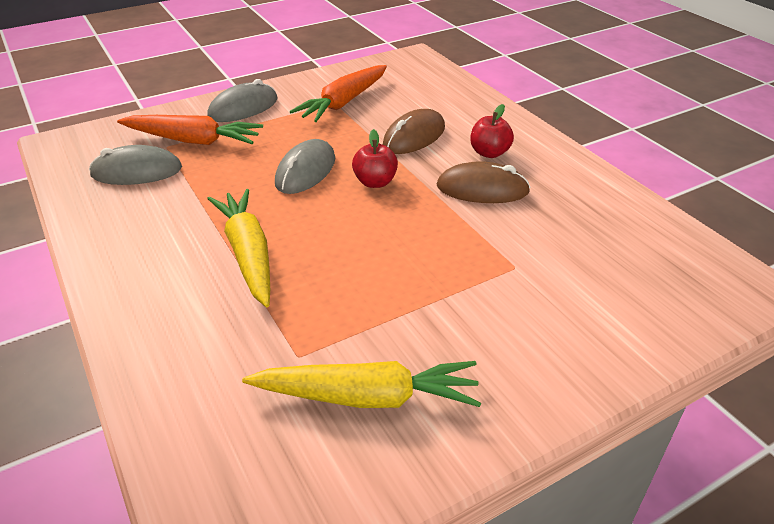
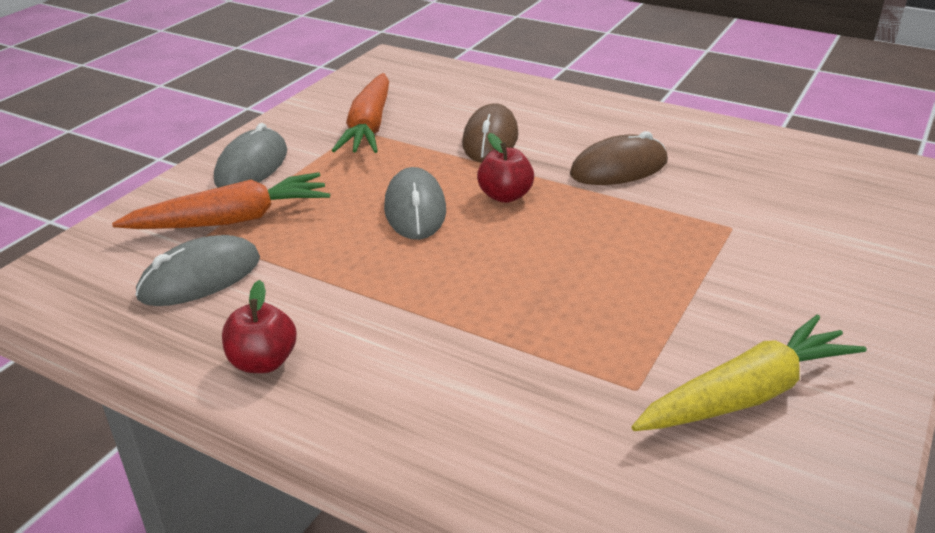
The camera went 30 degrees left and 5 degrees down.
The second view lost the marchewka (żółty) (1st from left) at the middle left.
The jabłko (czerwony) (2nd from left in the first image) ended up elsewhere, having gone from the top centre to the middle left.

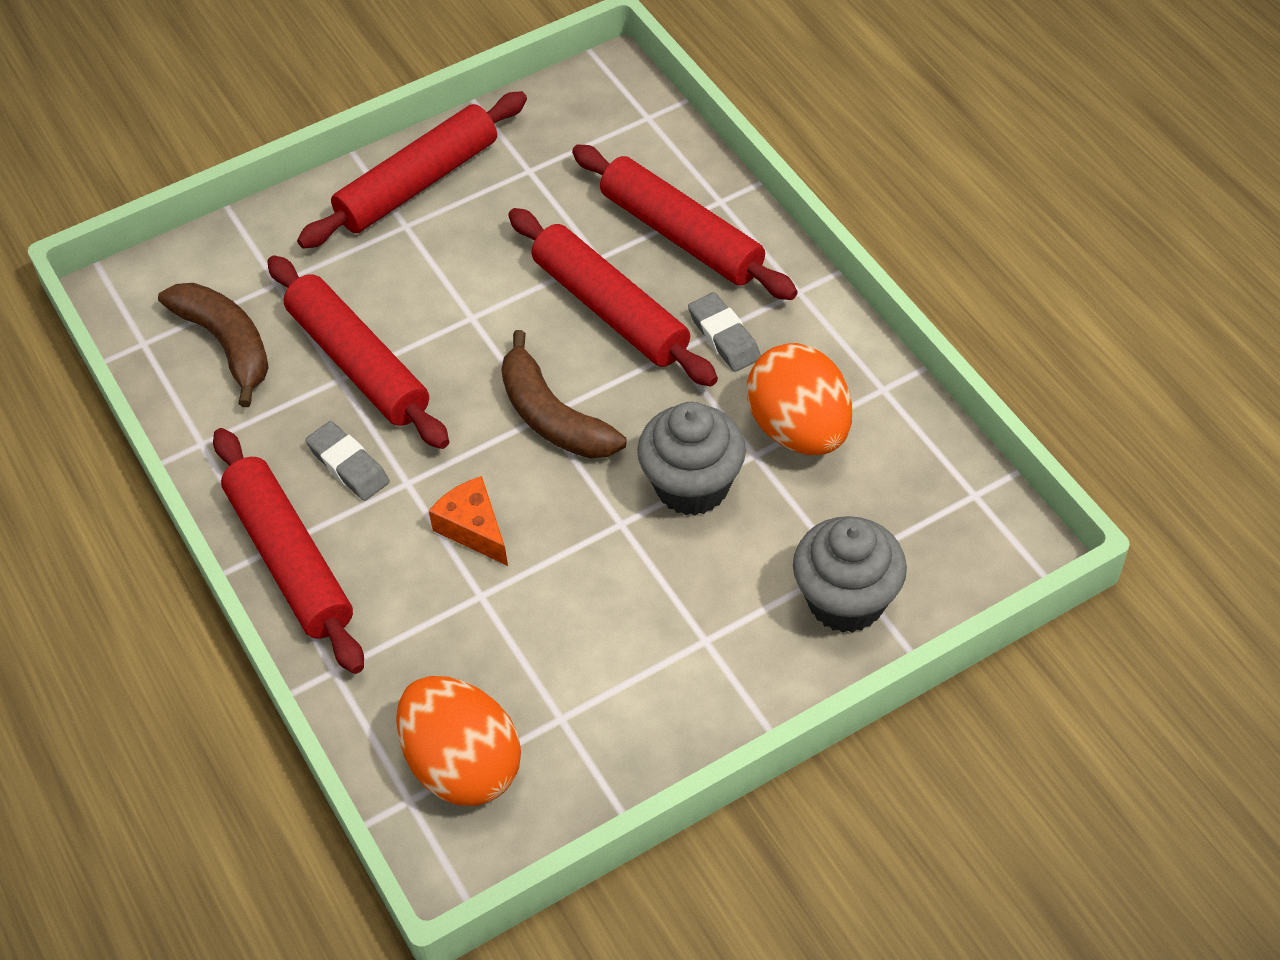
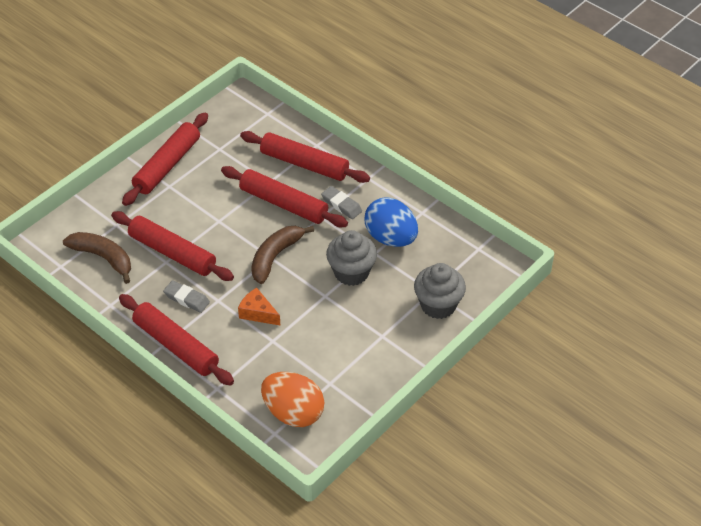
The camera went 20 degrees left and 5 degrees down.
The banan (brązowy) (2nd from left) at the centre ended up facing another way, 90 degrees clockwise from before.
What was the jajko (pomarańczowy) (2nd from left) at the centre turned into the jajko (niebieski) at the centre.

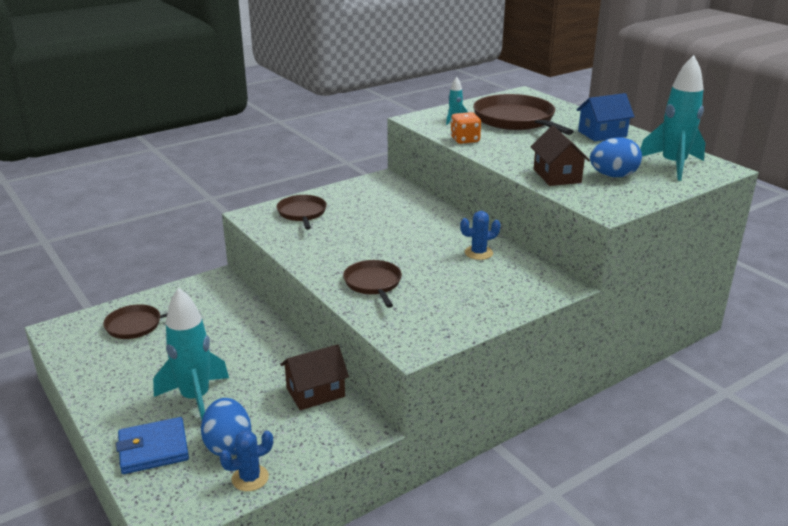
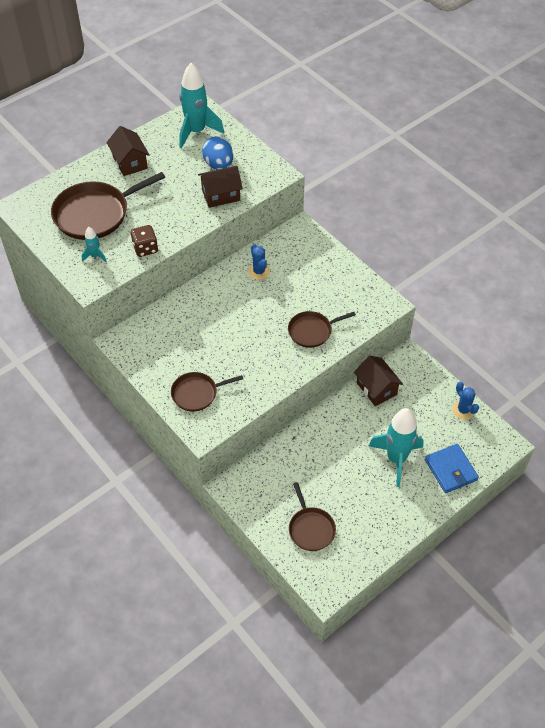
The camera went 95 degrees left and 25 degrees up.
The second view lost the jajko (niebieski) (1st from left) at the bottom left.
What was the kostka do gry (pomarańczowy) at the top centre turned into the kostka do gry (brązowy) at the top left.
What was the domek (niebieski) at the top right turned into the domek (brązowy) (1st from left) at the top left.

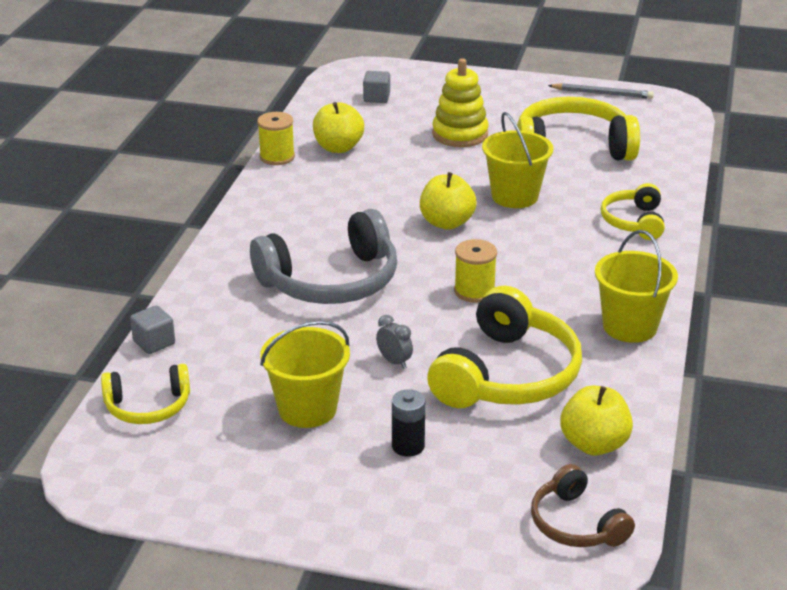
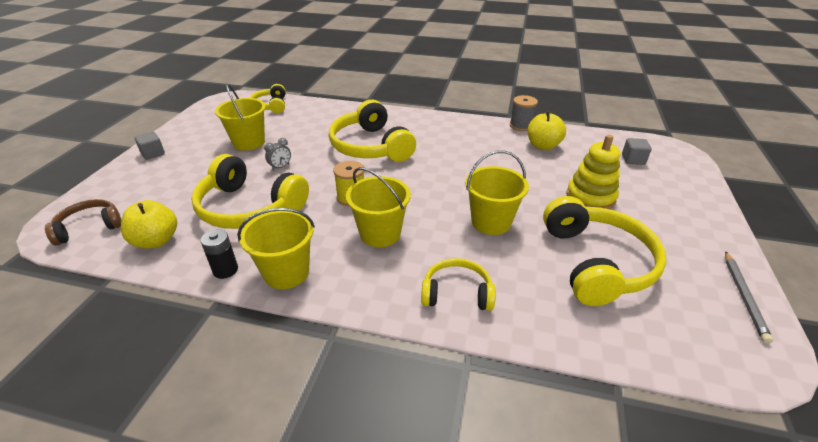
The camera went 90 degrees right and 5 degrees up.
The sześcian (szary) (1st from left) ended up elsewhere, having gone from the middle left to the top left.
What was the słuchawki (szary) at the centre turned into the słuchawki (żółty) (3rd from left) at the top centre.
What was the szpulka (żółty) (1st from left) at the top centre turned into the szpulka (szary) at the top centre.
The bateria (czarny) ended up elsewhere, having gone from the bottom centre to the middle left.
The second view lost the jabłko (żółty) (2nd from left) at the centre.
The second view gained the wiadro (żółty) (3rd from left) at the centre.

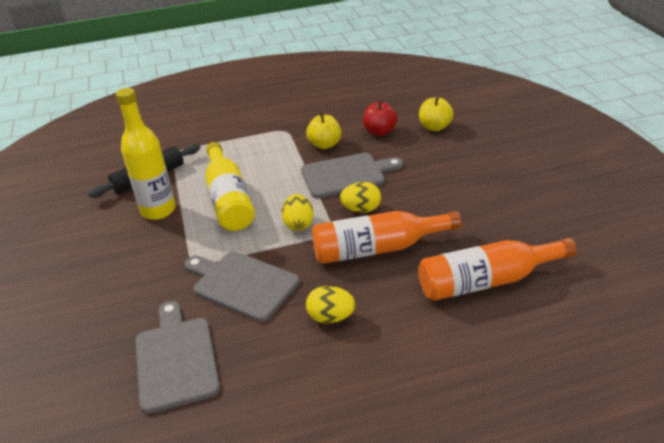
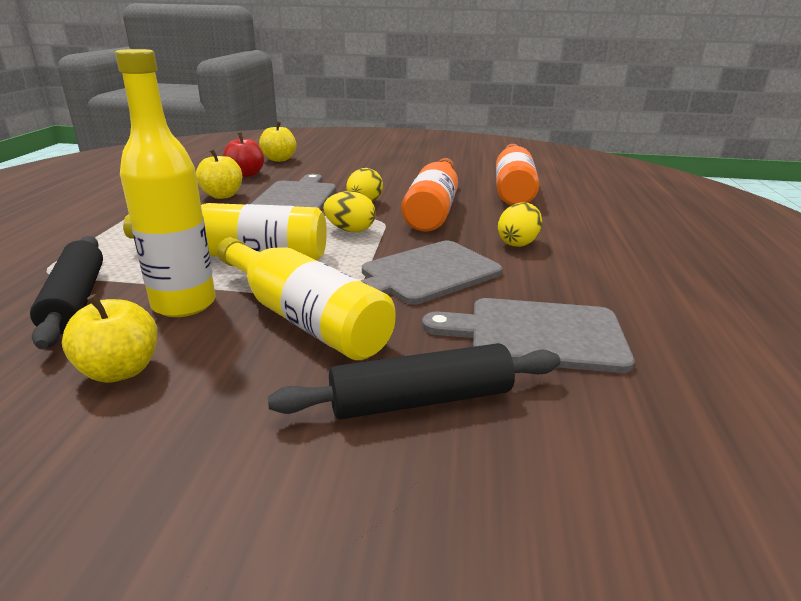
The camera went 70 degrees left and 10 degrees down.
The second view gained the jabłko (żółty) (1st from left) at the middle left.
The second view gained the butelka (żółty) (3rd from left) at the centre.
The second view gained the wałek do ciasta (czarny) (2nd from left) at the centre.

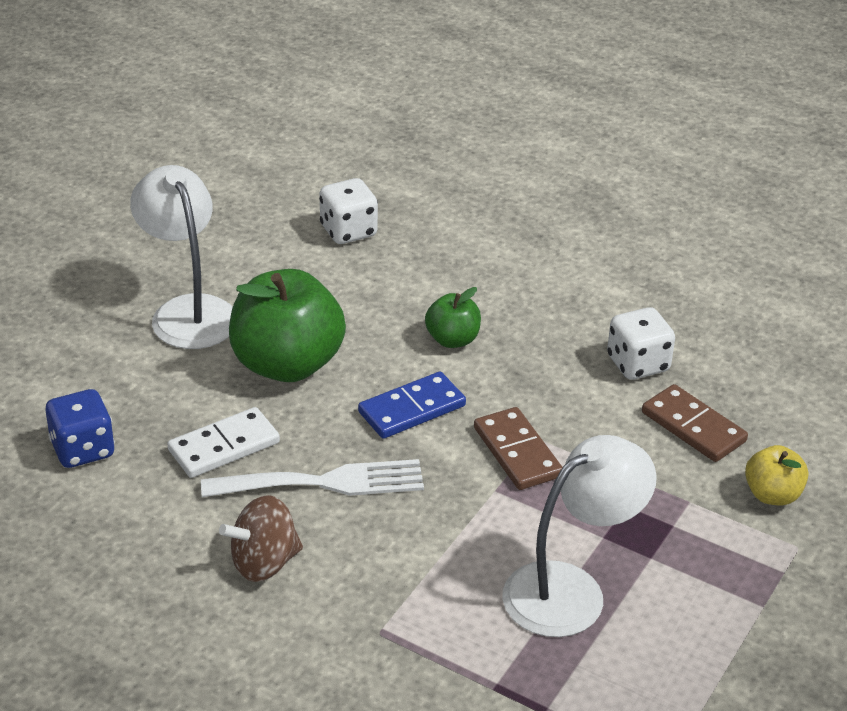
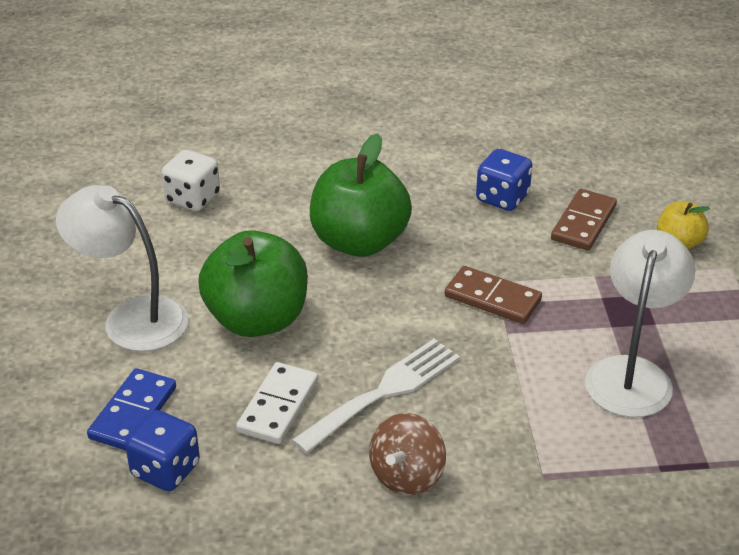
The camera went 35 degrees left and 0 degrees up.
The kostka domina (niebieski) ended up elsewhere, having gone from the centre to the bottom left.
The size of the jabłko (zielony) (2nd from left) at the centre changed by a factor of 2.01.
What was the kostka do gry (biały) (2nd from left) at the middle right turned into the kostka do gry (niebieski) (2nd from left) at the top right.
The kostka domina (brązowy) (2nd from left) at the middle right ended up facing another way, 75 degrees counterclockwise from before.

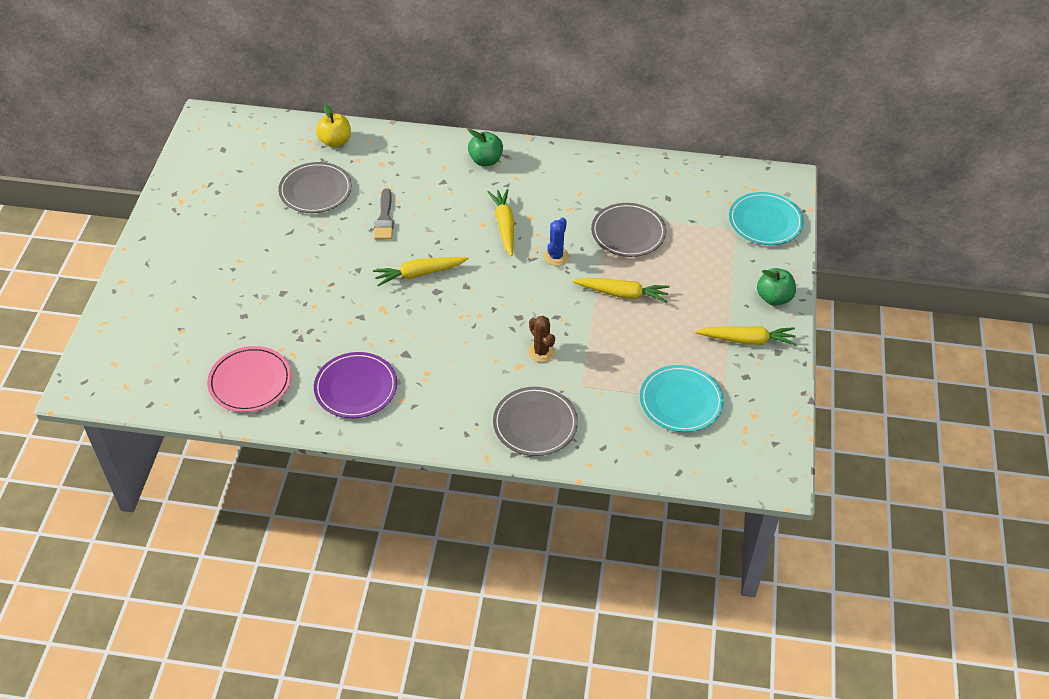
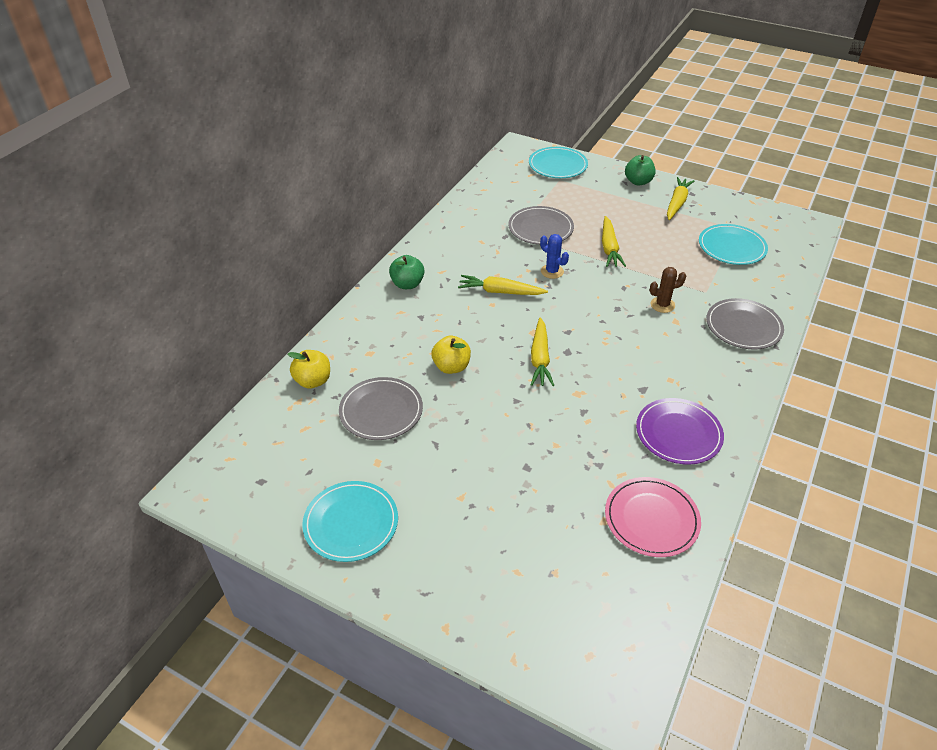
The camera went 70 degrees left and 5 degrees down.
Where the pędzel (szary) stood at the top centre, the jabłko (żółty) (2nd from left) came to stand at the centre.
The marchewka (żółty) (3rd from left) at the centre ended up facing another way, 150 degrees clockwise from before.
The second view gained the talerz (turkusowy) (1st from left) at the bottom centre.

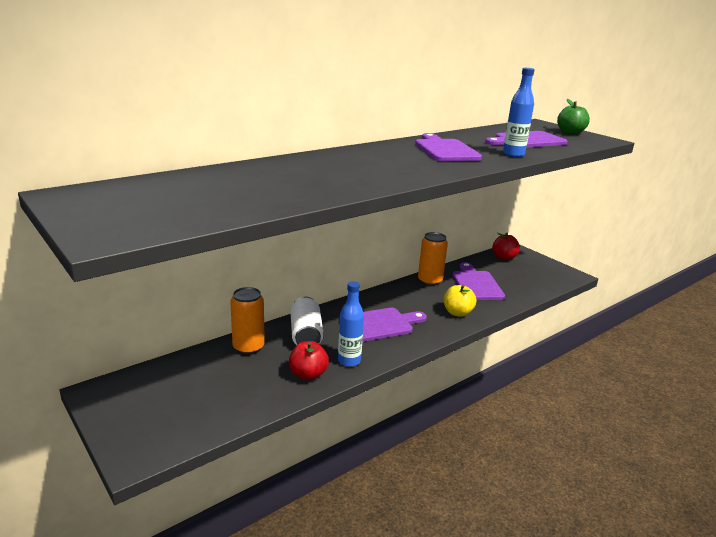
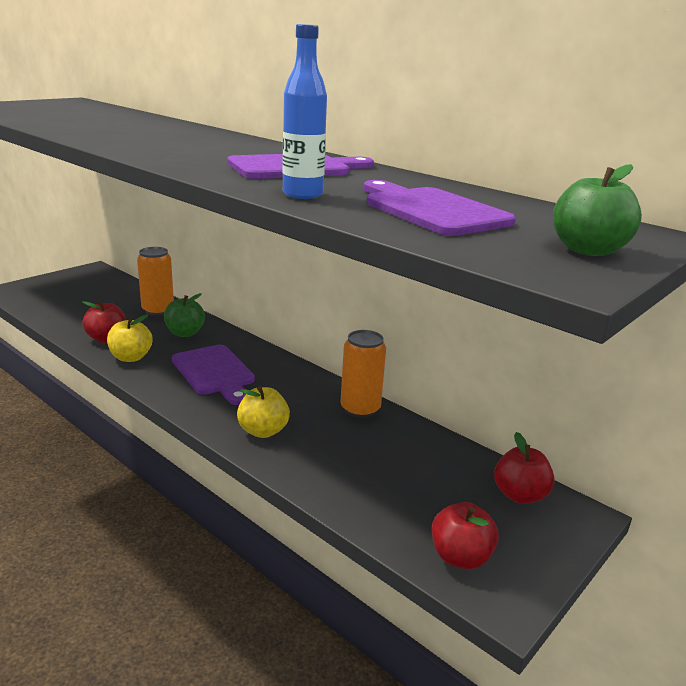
The camera went 80 degrees right and 0 degrees up.
Where the puszka (biały) stood at the centre, the jabłko (zielony) (1st from left) came to stand at the middle left.
Where the butelka (niebieski) (1st from left) stood at the centre, the jabłko (żółty) (1st from left) came to stand at the middle left.
The second view lost the deska do krojenia (fioletowy) (3rd from left) at the middle right.
The second view gained the jabłko (czerwony) (2nd from left) at the bottom right.

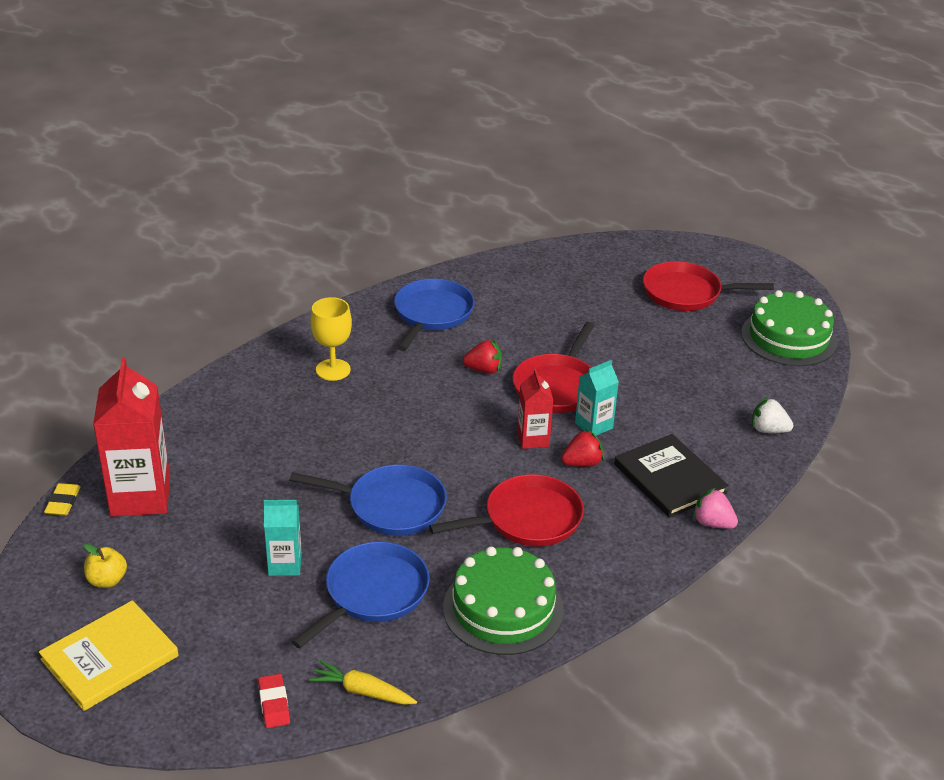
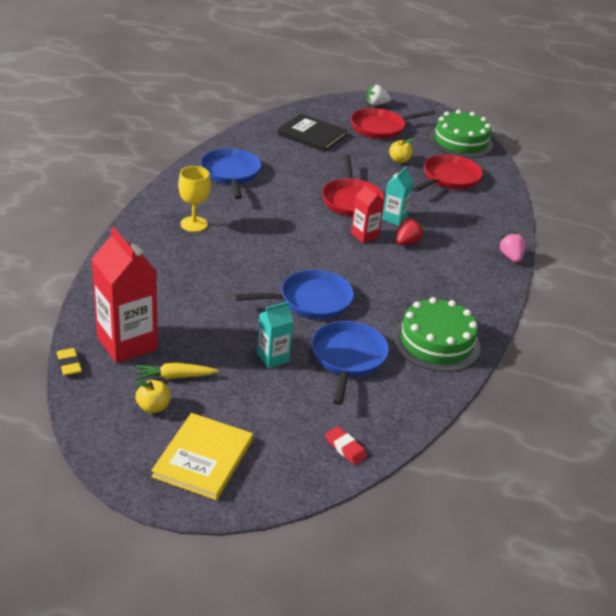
The camera went 30 degrees left and 0 degrees up.
The marchewka (żółty) ended up elsewhere, having gone from the bottom centre to the middle left.
The patelnia (czerwony) (1st from left in the first image) ended up elsewhere, having gone from the centre to the top right.
The second view lost the truskawka (czerwony) (1st from left) at the centre.
The książka (czarny) ended up elsewhere, having gone from the middle right to the top centre.
The truskawka (różowy) at the middle right ended up facing another way, 75 degrees clockwise from before.
The truskawka (biały) ended up elsewhere, having gone from the middle right to the top centre.
The second view gained the jabłko (żółty) (2nd from left) at the top centre.

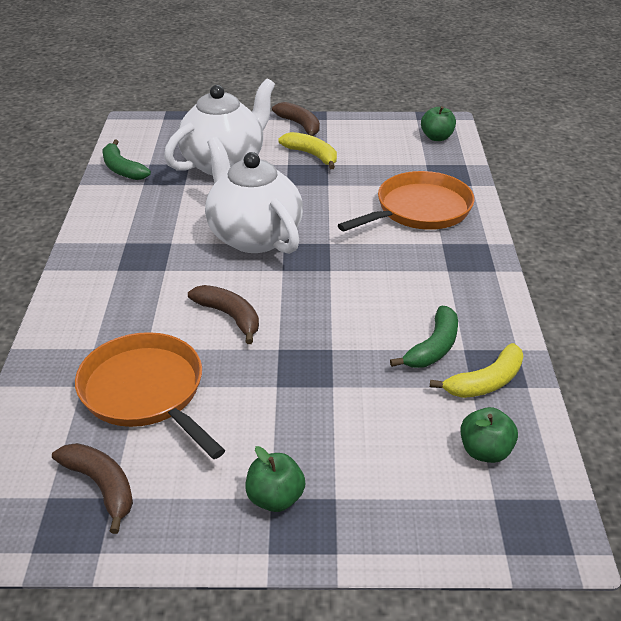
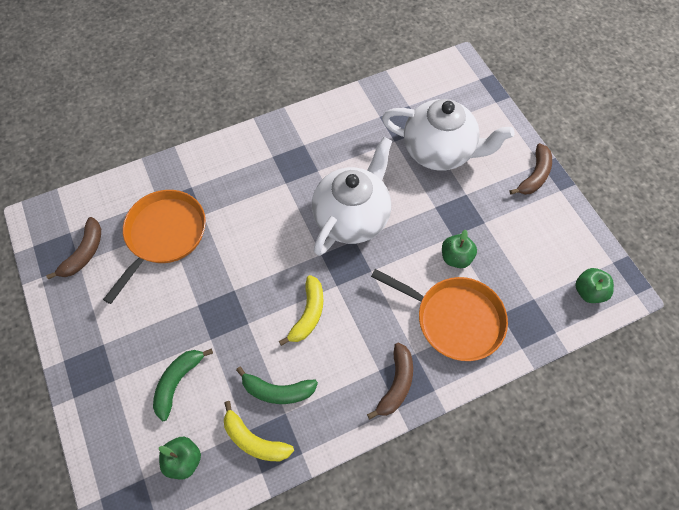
The camera went 65 degrees right and 25 degrees up.
The banan (zielony) (1st from left) ended up elsewhere, having gone from the top left to the bottom left.
The banan (brązowy) (2nd from left) ended up elsewhere, having gone from the centre to the bottom centre.
The jabłko (zielony) (1st from left in the first image) ended up elsewhere, having gone from the bottom centre to the middle right.
The banan (żółty) (1st from left in the first image) ended up elsewhere, having gone from the top centre to the centre.

